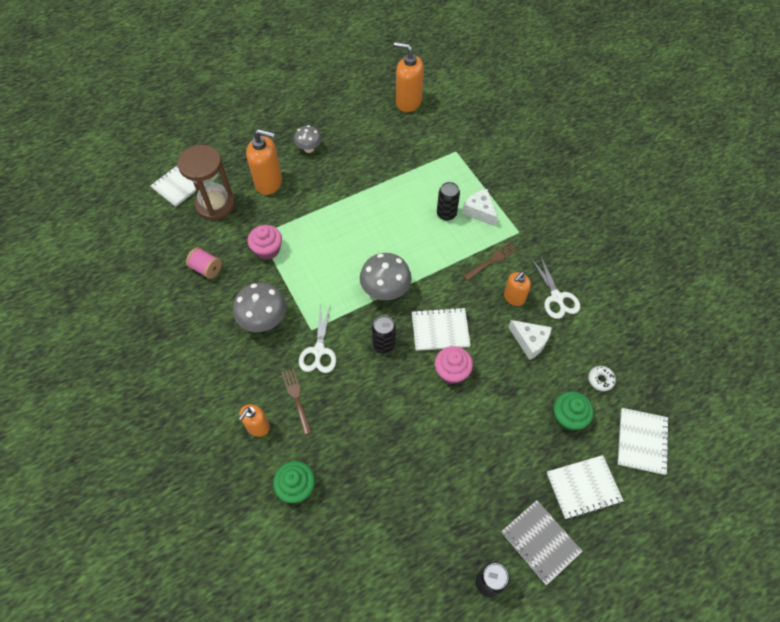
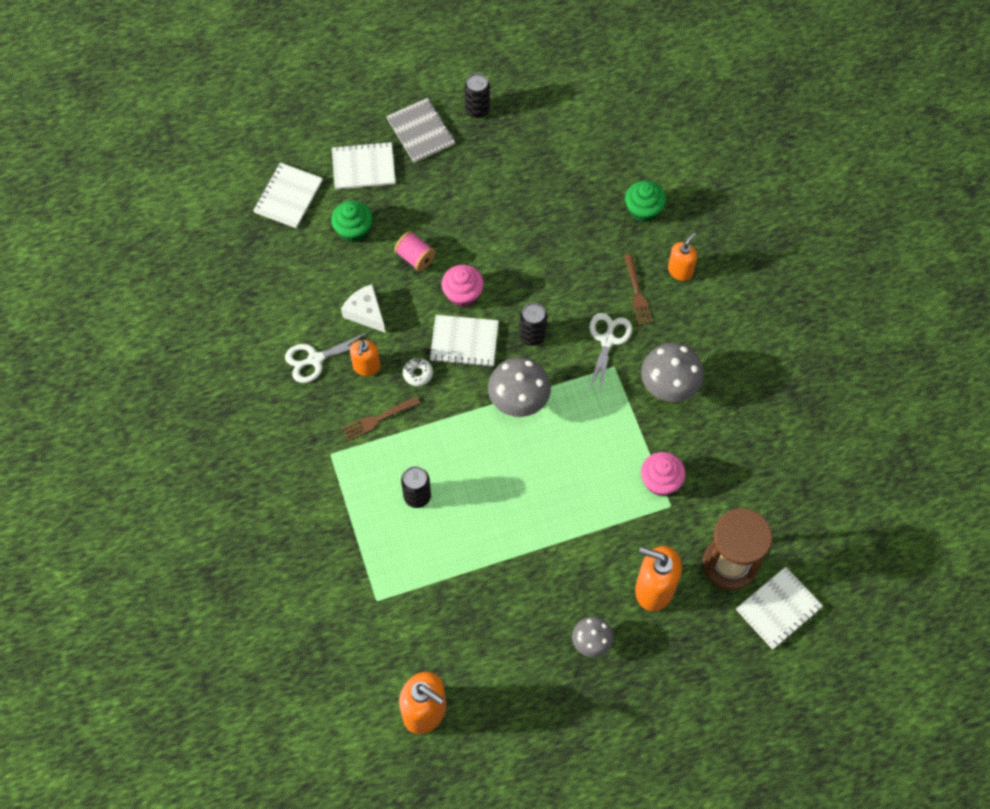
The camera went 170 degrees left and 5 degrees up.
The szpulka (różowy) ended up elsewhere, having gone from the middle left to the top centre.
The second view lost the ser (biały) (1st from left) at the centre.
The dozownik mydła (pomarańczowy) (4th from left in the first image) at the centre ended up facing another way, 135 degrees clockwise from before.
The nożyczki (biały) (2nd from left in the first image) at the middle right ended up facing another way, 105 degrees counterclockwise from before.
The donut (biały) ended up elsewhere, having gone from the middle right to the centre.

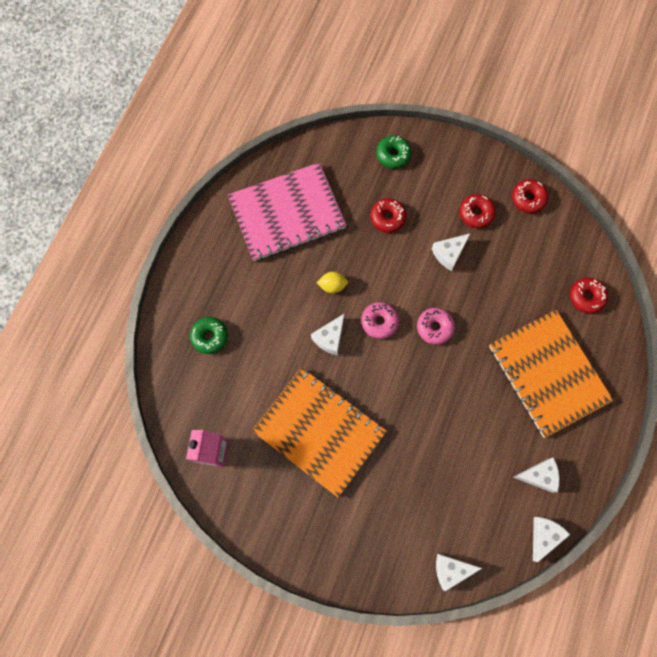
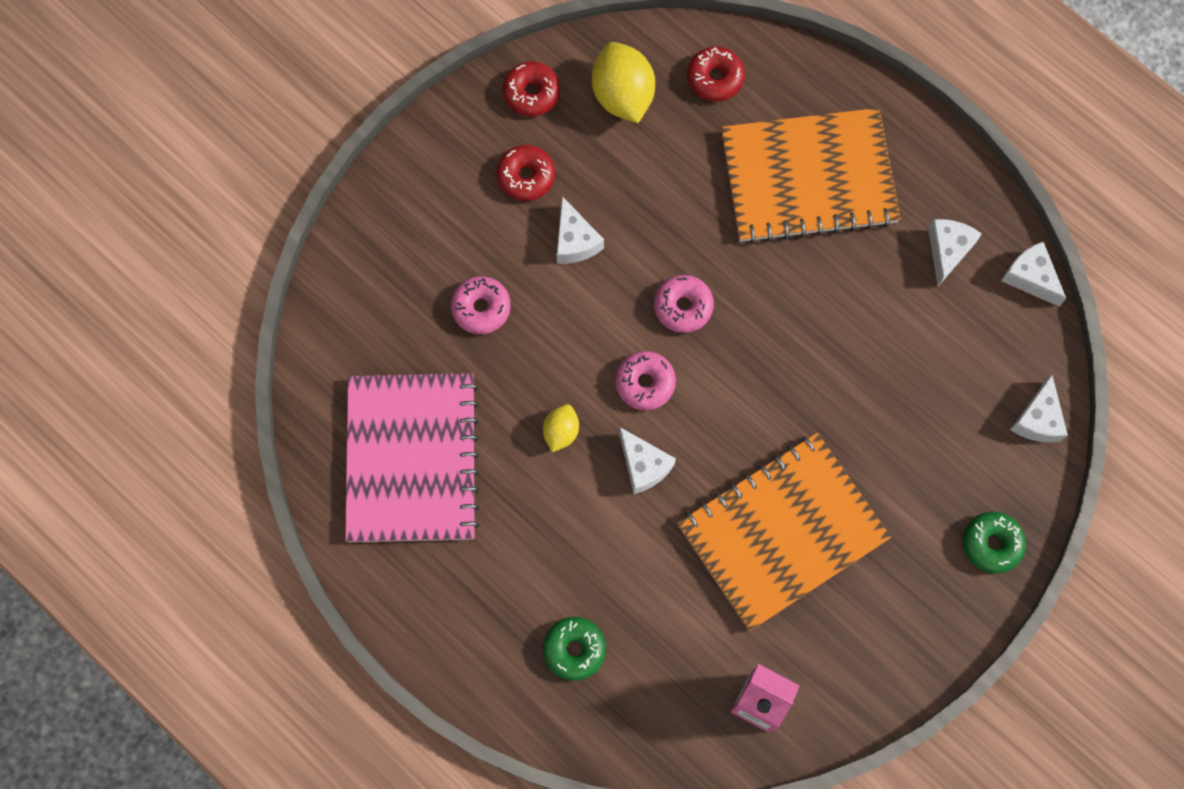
The camera went 70 degrees left and 0 degrees up.
What was the donut (czerwony) (1st from left) at the top centre turned into the donut (różowy) (1st from left) at the centre.
The donut (zielony) (2nd from left) ended up elsewhere, having gone from the top centre to the bottom right.
The second view gained the cytryna (żółty) (2nd from left) at the top centre.

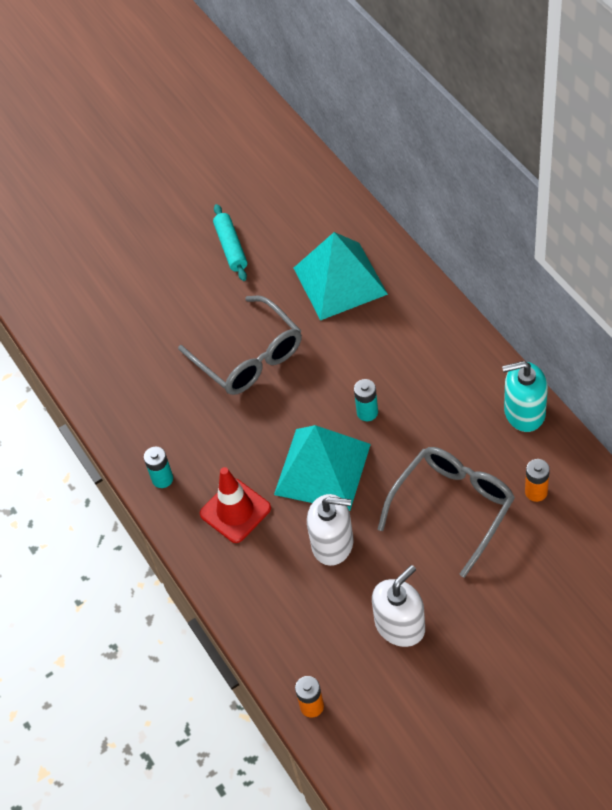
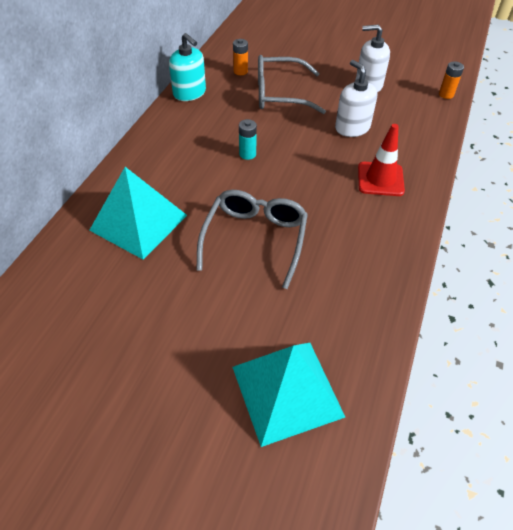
The camera went 135 degrees left and 5 degrees down.
The second view lost the bateria (turkusowy) (1st from left) at the middle left.
The second view lost the wałek do ciasta (turkusowy) at the top centre.
The piramida (turkusowy) (1st from left in the first image) ended up elsewhere, having gone from the centre to the bottom centre.

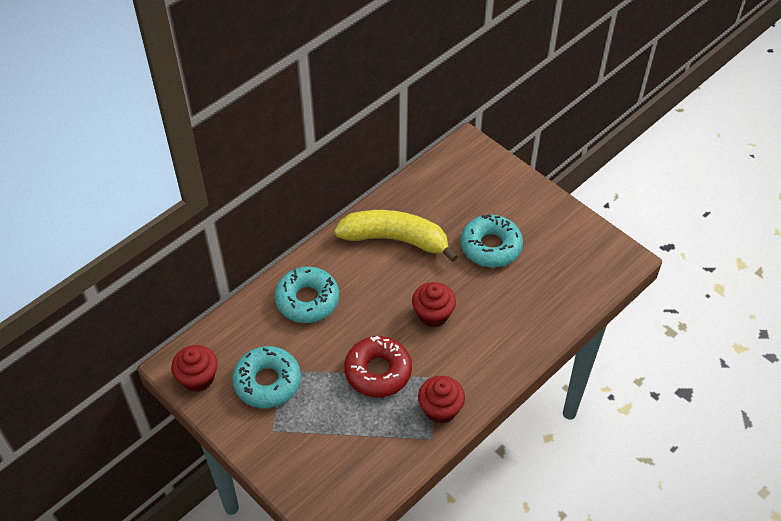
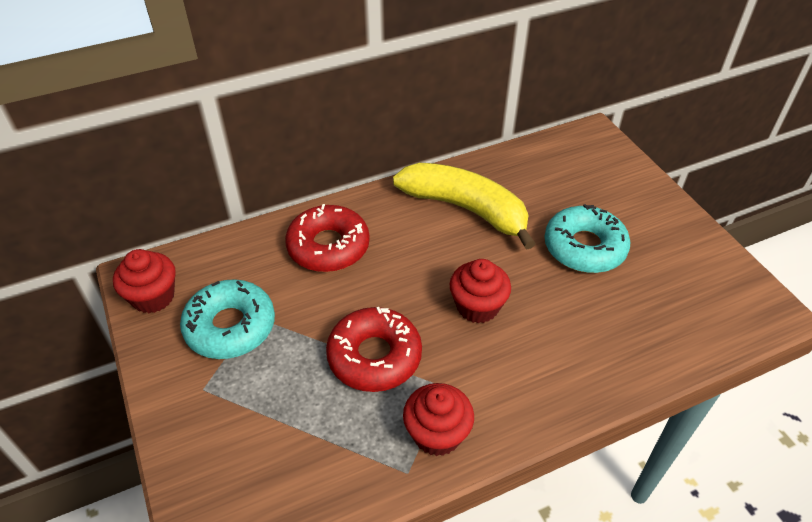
The camera went 20 degrees right and 5 degrees down.
What was the donut (turkusowy) (2nd from left) at the centre turned into the donut (czerwony) (1st from left) at the centre.

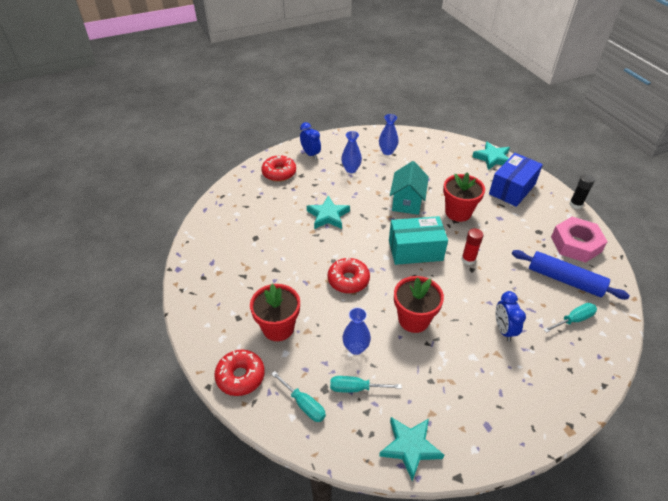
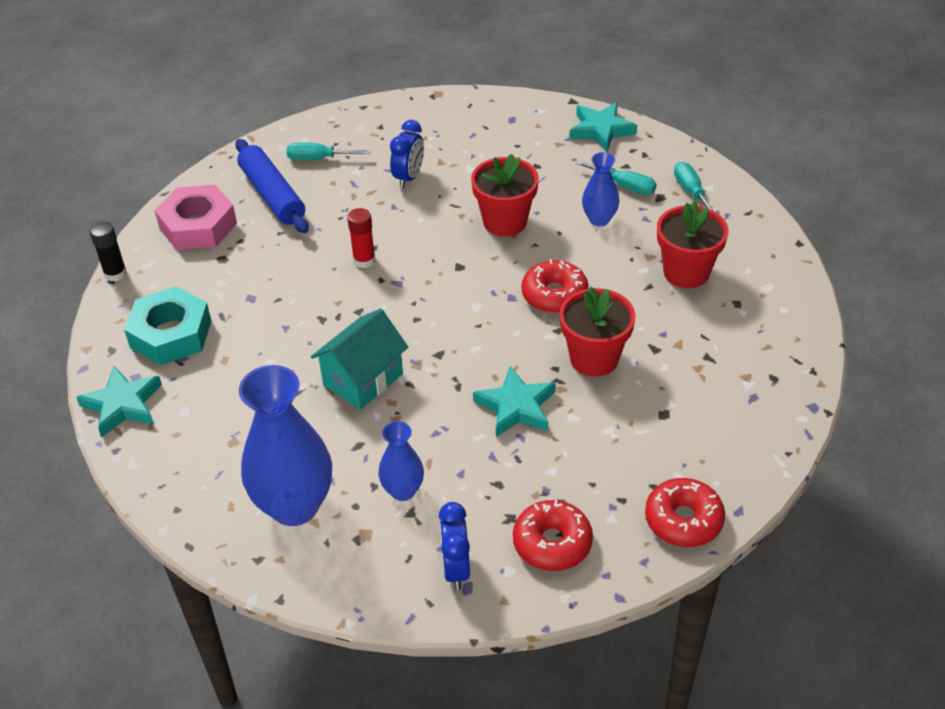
The camera went 150 degrees left and 0 degrees up.
The donut (czerwony) (1st from left in the first image) ended up elsewhere, having gone from the bottom centre to the bottom right.
The size of the wazon (niebieski) (3rd from left in the first image) at the top centre changed by a factor of 1.94.
The second view lost the pudełko (turkusowy) at the centre.
The doniczka (czerwony) (3rd from left in the first image) ended up elsewhere, having gone from the middle right to the centre.
Where the pudełko (niebieski) stood at the middle right, the nakrętka (turkusowy) came to stand at the middle left.

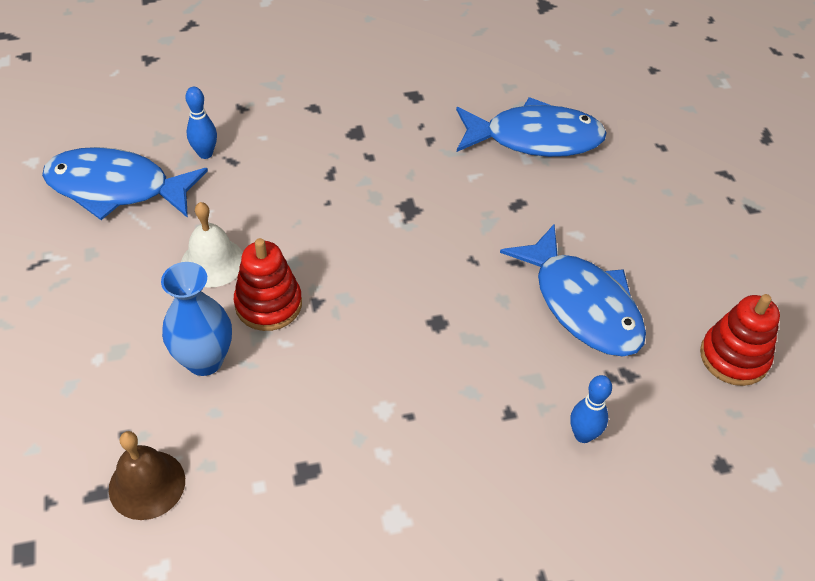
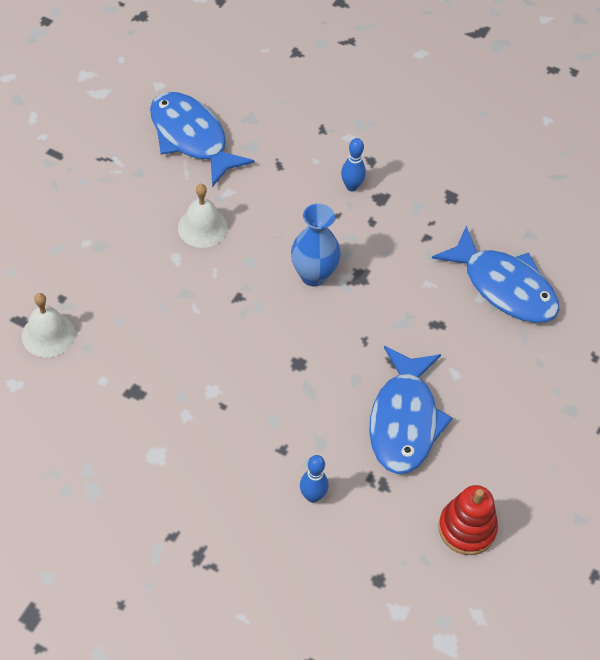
The camera went 40 degrees right and 5 degrees up.
What was the dzwonek (brązowy) at the bottom left turned into the dzwonek (biały) (1st from left) at the middle left.
The wazon (niebieski) ended up elsewhere, having gone from the middle left to the centre.
The kręgiel (niebieski) (1st from left in the first image) ended up elsewhere, having gone from the top left to the top centre.
The second view lost the zabawka nakładanka (czerwony) (1st from left) at the middle left.

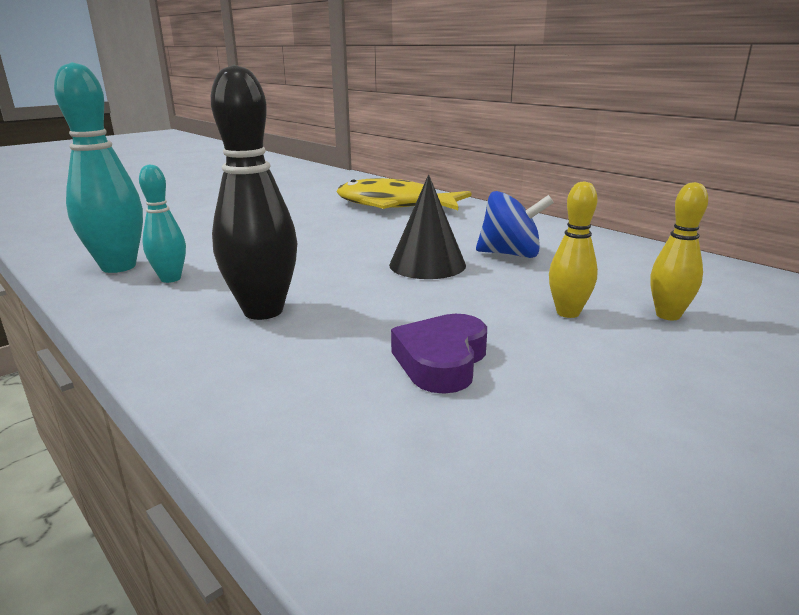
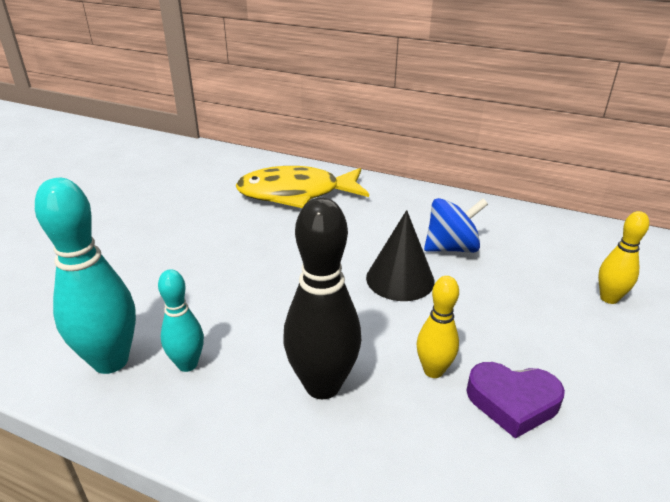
The camera went 25 degrees left and 10 degrees up.
The serce (fioletowy) at the centre ended up facing another way, 75 degrees counterclockwise from before.
The kręgiel (żółty) (1st from left) ended up elsewhere, having gone from the middle right to the centre.

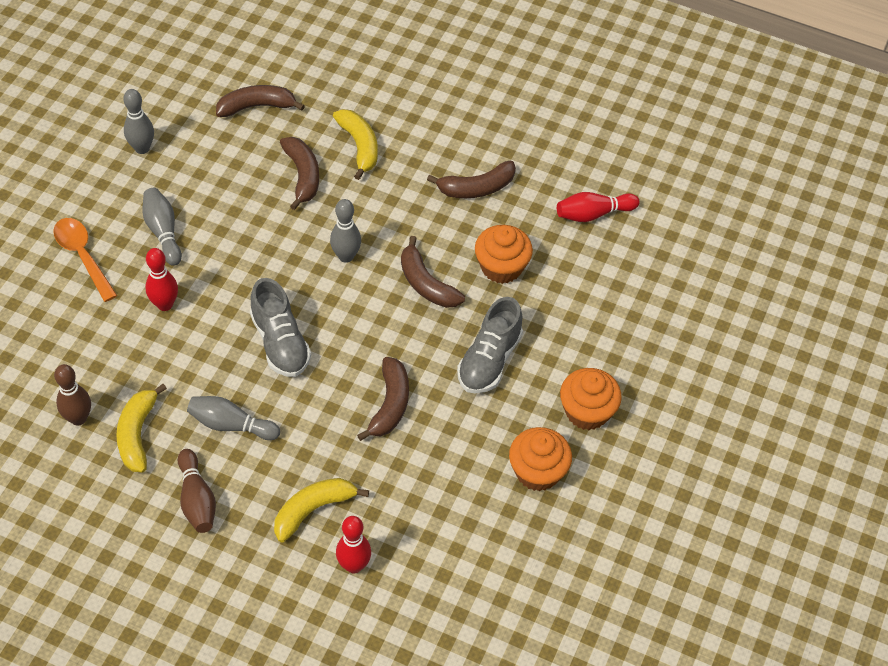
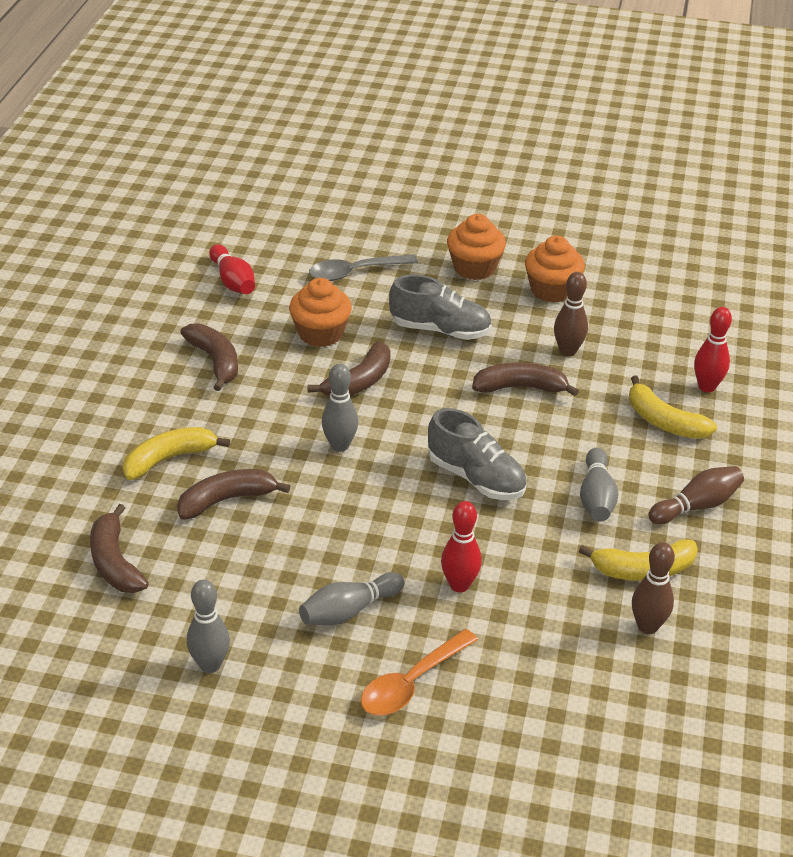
The camera went 100 degrees left and 15 degrees down.
The but (szary) (1st from left in the first image) at the middle left ended up facing another way, 75 degrees clockwise from before.
The second view gained the łyżka (szary) at the top centre.
The second view gained the kręgiel (brązowy) (1st from left) at the middle right.

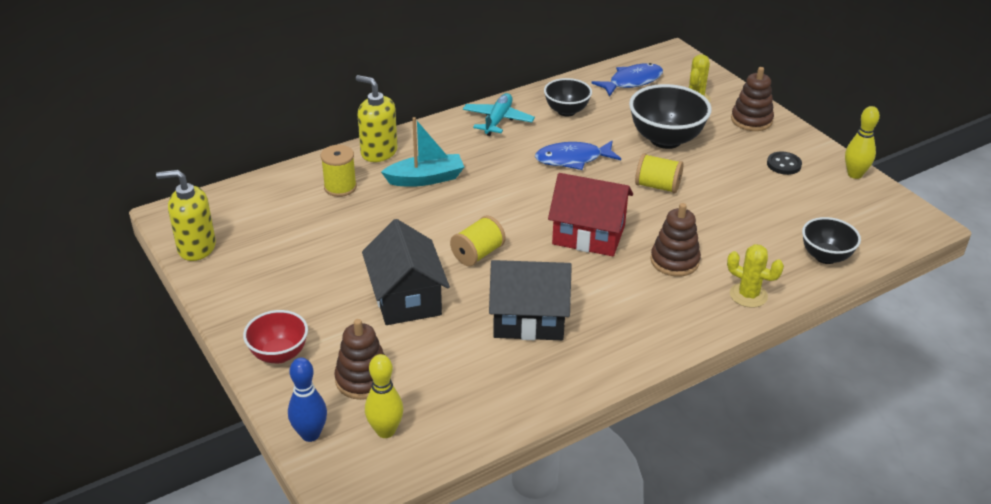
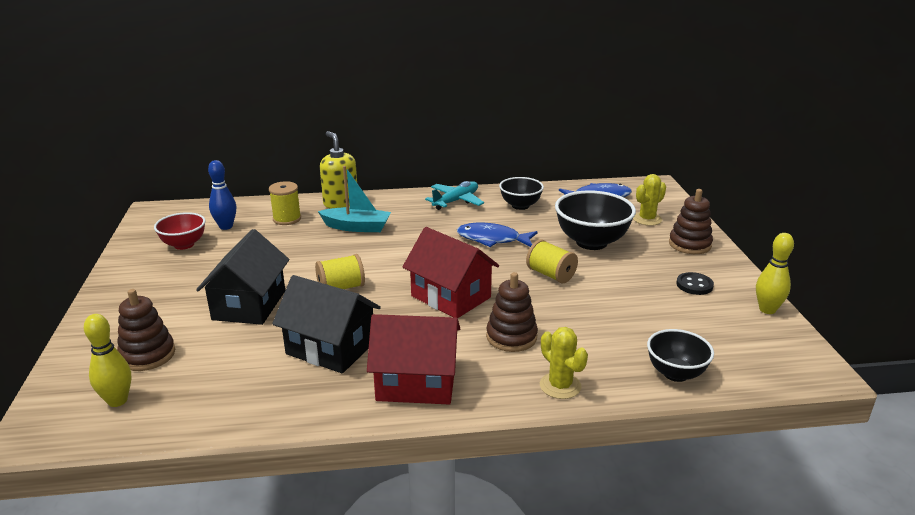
The camera went 25 degrees right and 10 degrees down.
The second view lost the dozownik mydła (żółty) (1st from left) at the middle left.
The miska (czerwony) ended up elsewhere, having gone from the bottom left to the middle left.
The kręgiel (niebieski) ended up elsewhere, having gone from the bottom left to the middle left.
The second view gained the domek (czerwony) (1st from left) at the bottom centre.

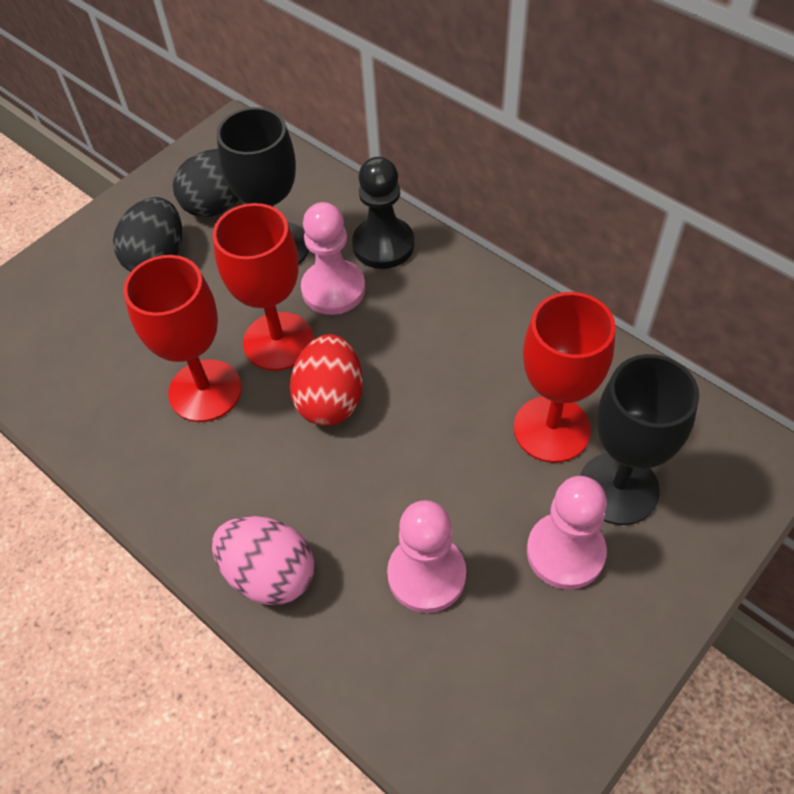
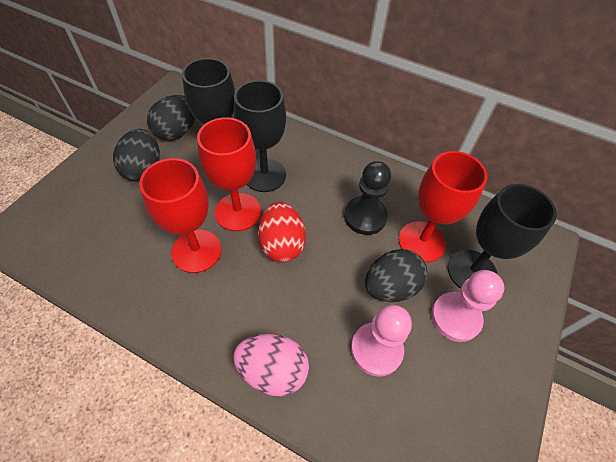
The camera went 20 degrees left and 0 degrees up.
Where the pionek (różowy) (1st from left) stood at the top centre, the kielich (czarny) (2nd from left) came to stand at the top centre.
The pionek (czarny) ended up elsewhere, having gone from the top centre to the centre.
The second view gained the jajko (czarny) (3rd from left) at the centre.

